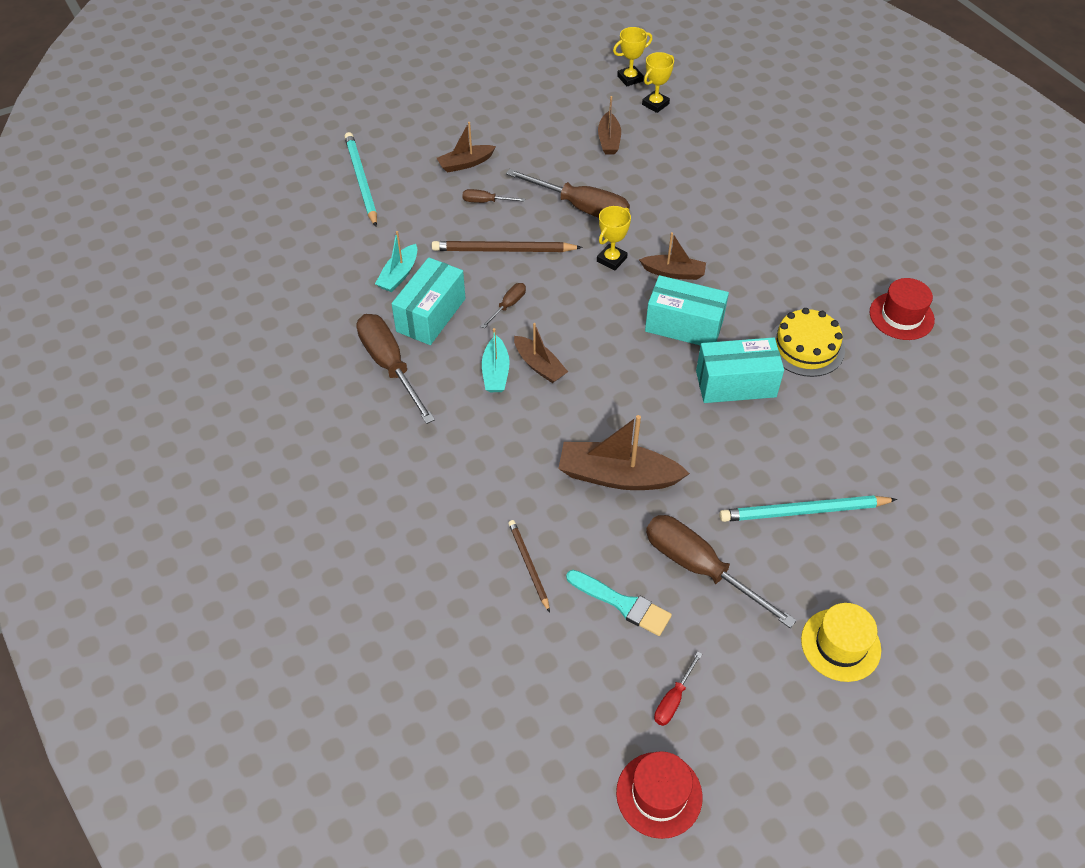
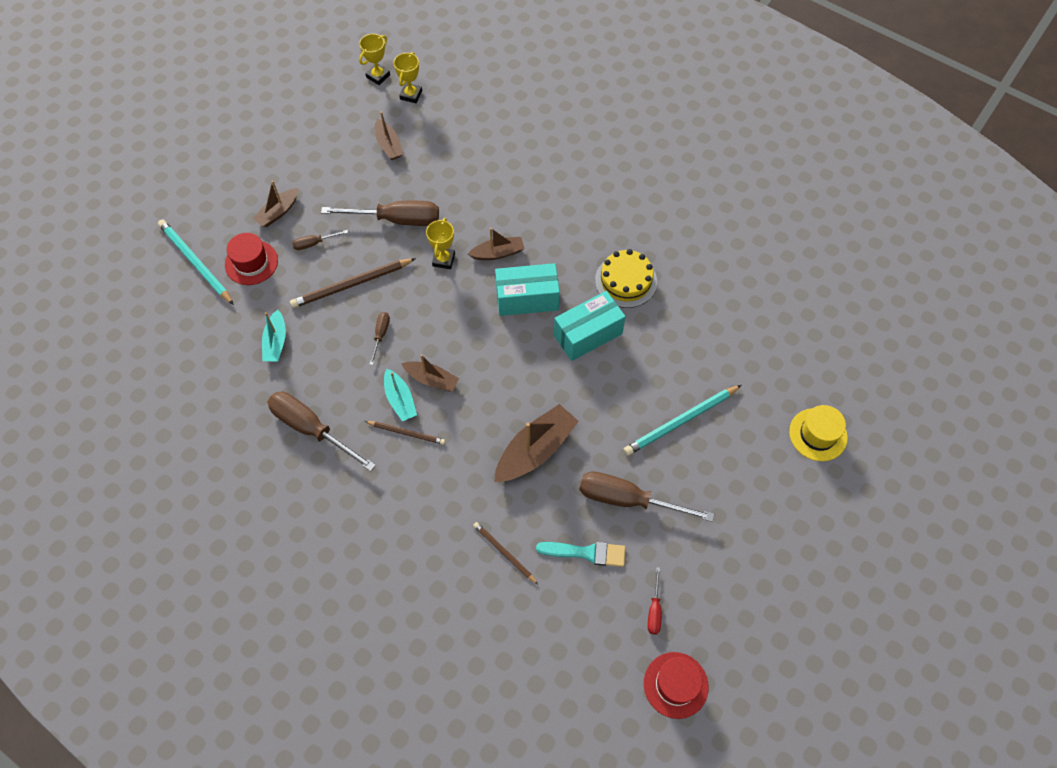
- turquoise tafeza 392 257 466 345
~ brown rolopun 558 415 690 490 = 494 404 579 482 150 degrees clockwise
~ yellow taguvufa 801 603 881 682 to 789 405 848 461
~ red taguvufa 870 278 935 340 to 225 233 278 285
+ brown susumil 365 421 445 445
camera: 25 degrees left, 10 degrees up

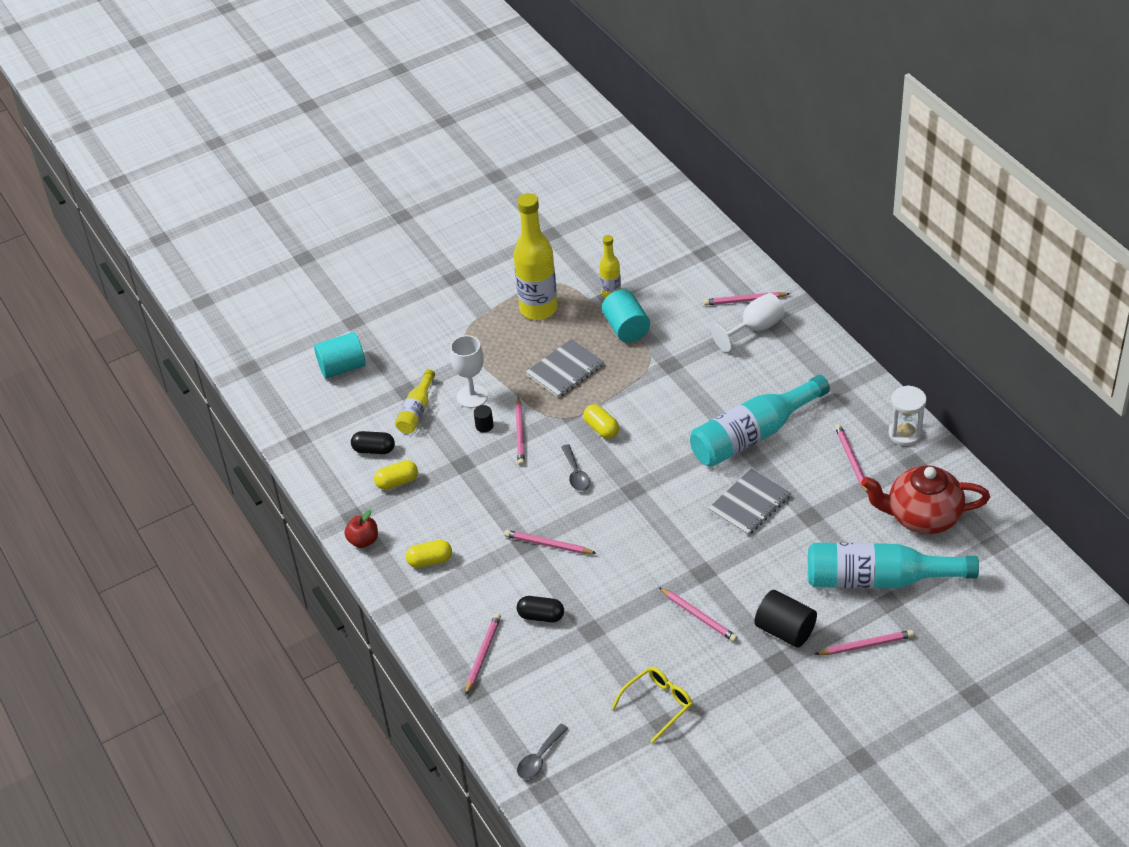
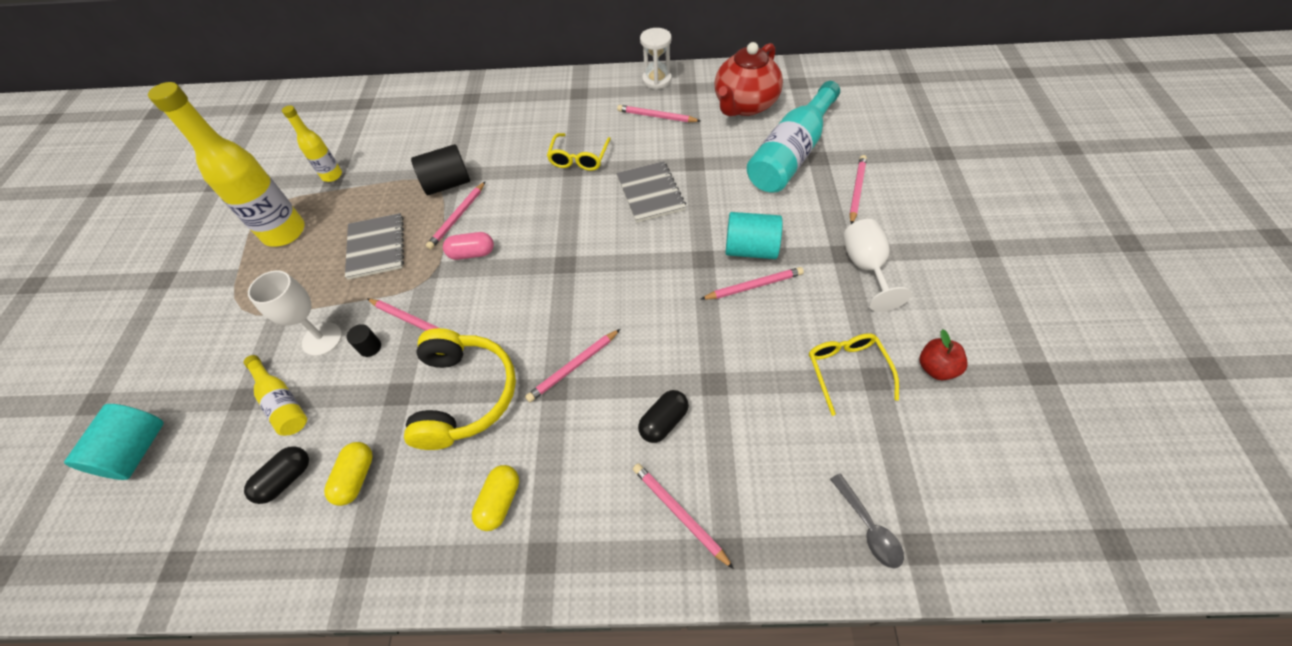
~ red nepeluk 344 510 378 548 to 920 329 968 380
- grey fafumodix 561 444 590 491
~ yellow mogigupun 583 404 619 439 to pink mogigupun 443 232 494 260
~ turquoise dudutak 602 289 650 343 to 725 212 783 259
~ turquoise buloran 690 375 830 467 to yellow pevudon 547 133 611 171
~ pink susumil 704 292 790 306 to 426 181 486 250
~ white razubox 711 293 785 352 to 843 219 911 312
~ black dudutak 755 590 817 647 to 411 144 470 195
+ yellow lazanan 404 328 516 450
camera: 60 degrees left, 10 degrees up

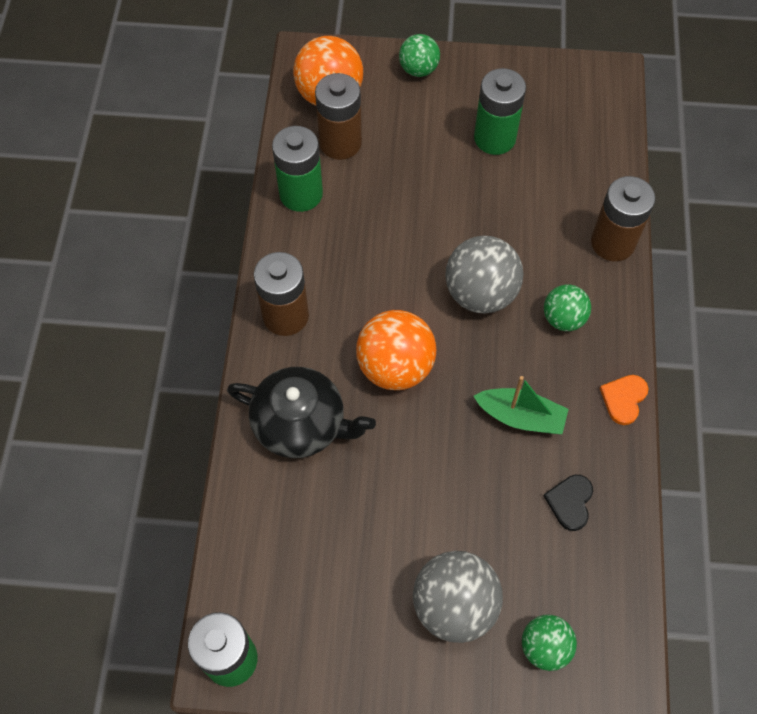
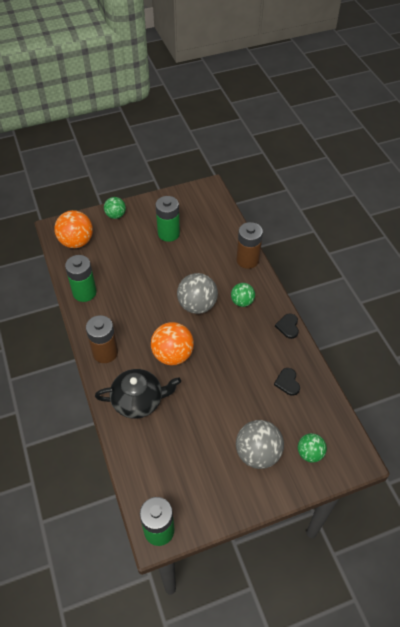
- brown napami 315 73 362 160
- green rolopun 474 376 569 434
~ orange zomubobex 600 375 649 425 to black zomubobex 275 314 299 339
camera: 25 degrees left, 10 degrees down

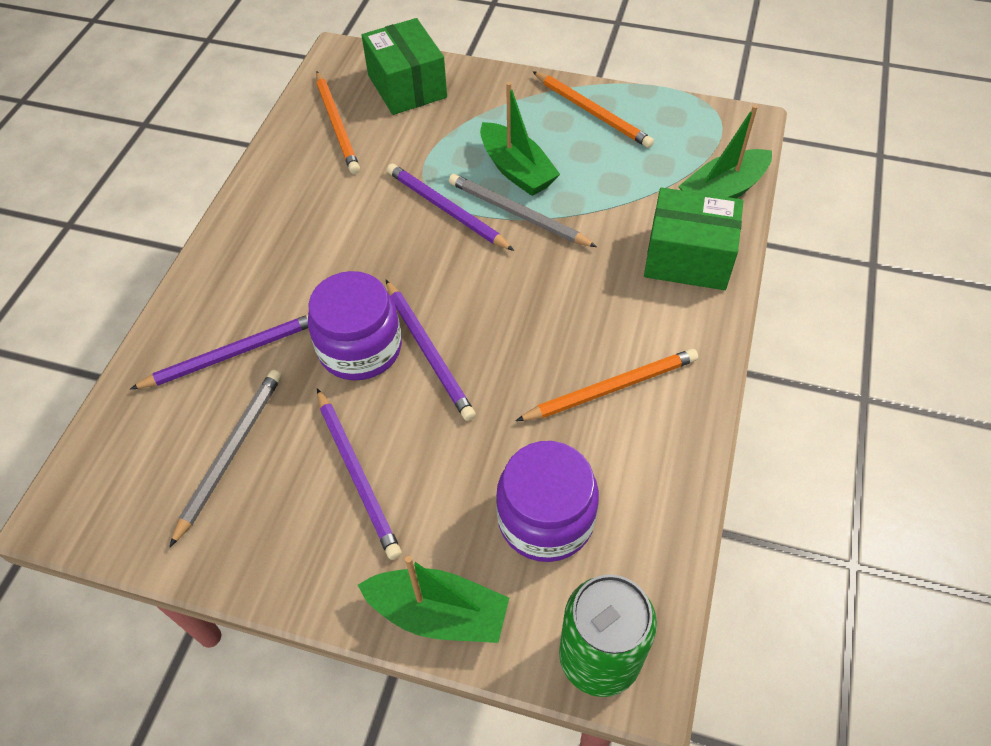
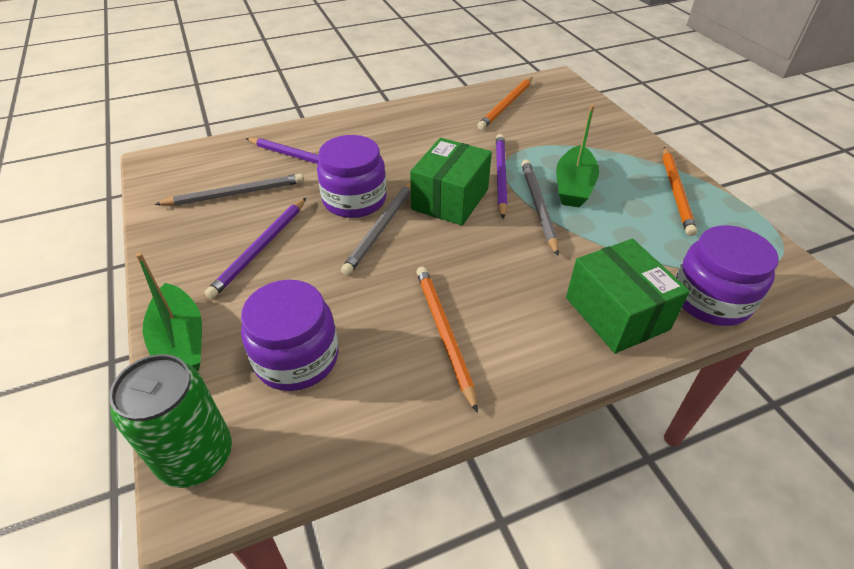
~ green tafeza 361 18 447 115 to 410 138 492 226
~ purple susumil 386 280 476 421 to grey susumil 341 182 411 275
~ orange susumil 516 349 698 421 = 416 267 478 413 135 degrees counterclockwise
~ green rolopun 678 105 772 198 to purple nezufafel 676 225 779 326
camera: 50 degrees right, 10 degrees down

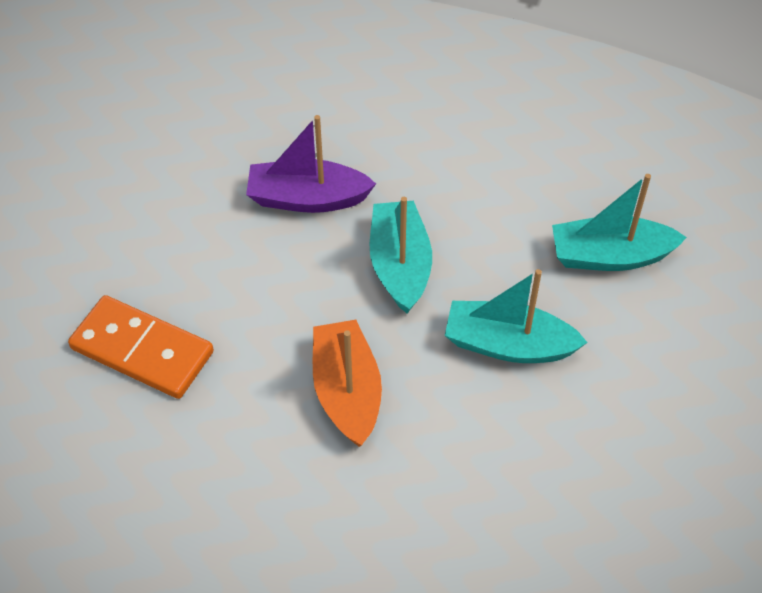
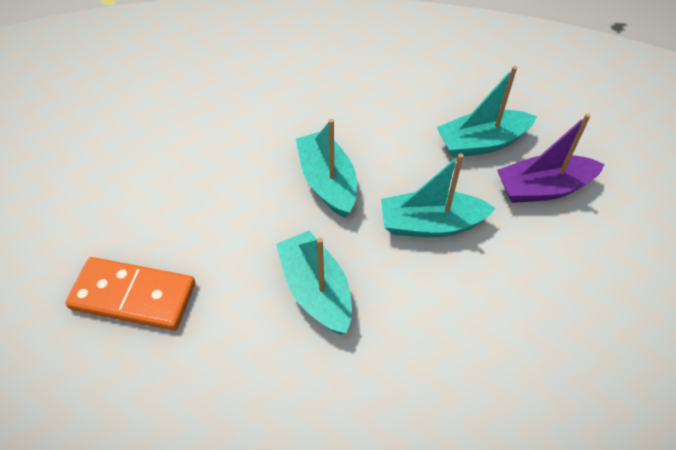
~ purple rolopun 246 115 376 213 to 497 114 605 203
~ orange rolopun 313 320 382 447 to turquoise rolopun 276 230 352 335
camera: 15 degrees left, 0 degrees up

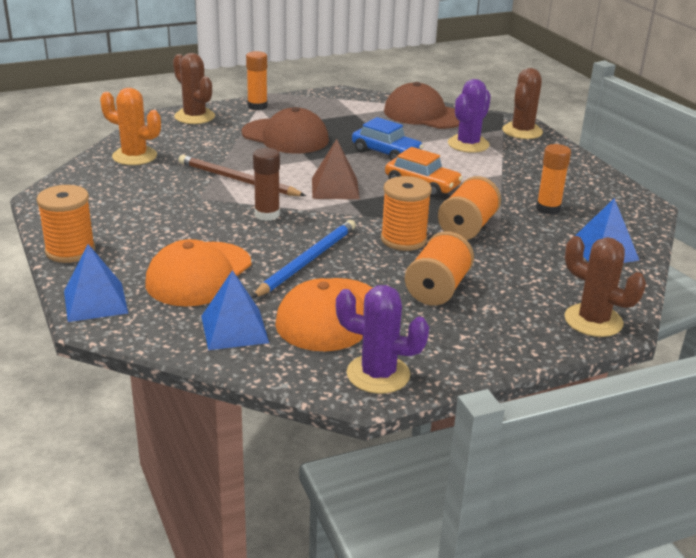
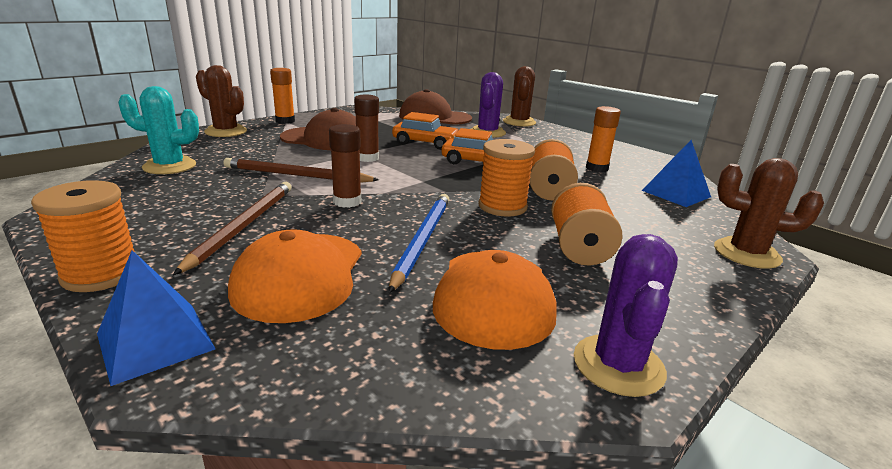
~ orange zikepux 100 88 161 165 to turquoise zikepux 118 86 199 174
- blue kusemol 201 270 269 350
- brown kusemol 312 139 360 199
~ purple zikepux 336 285 429 394 = 574 234 678 397 75 degrees counterclockwise
~ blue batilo 352 117 423 160 to orange batilo 392 112 459 150
+ brown susumil 173 182 292 275
+ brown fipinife 354 95 379 162
camera: 20 degrees left, 5 degrees down

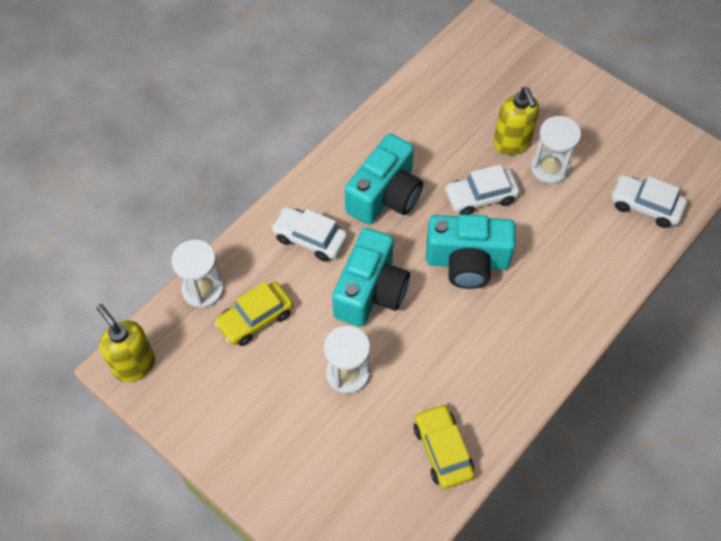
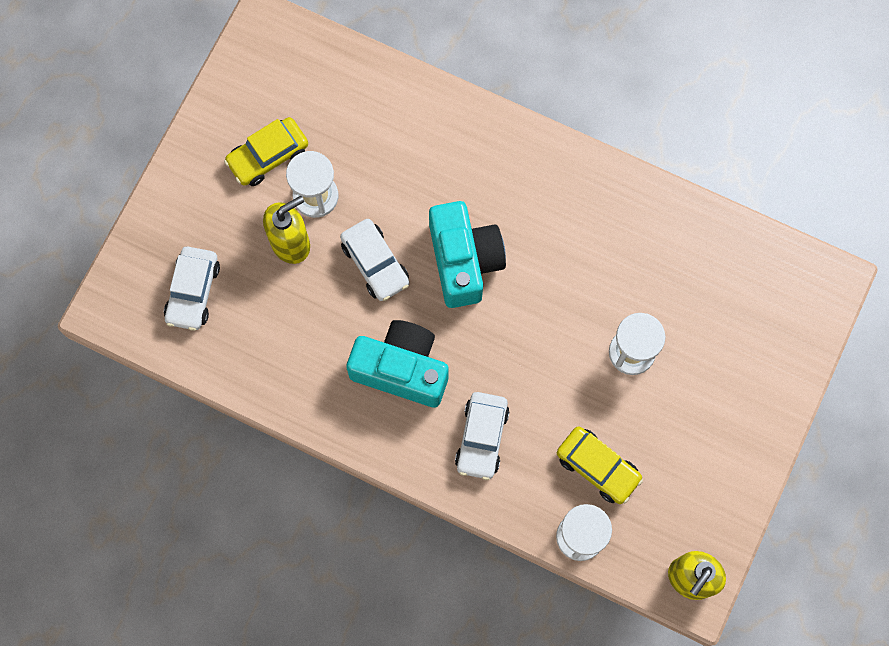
- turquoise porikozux 332 228 410 327
~ yellow batilo 414 403 474 489 to 224 117 308 186
~ white batilo 611 175 687 228 to 164 247 220 331
camera: 105 degrees left, 15 degrees up

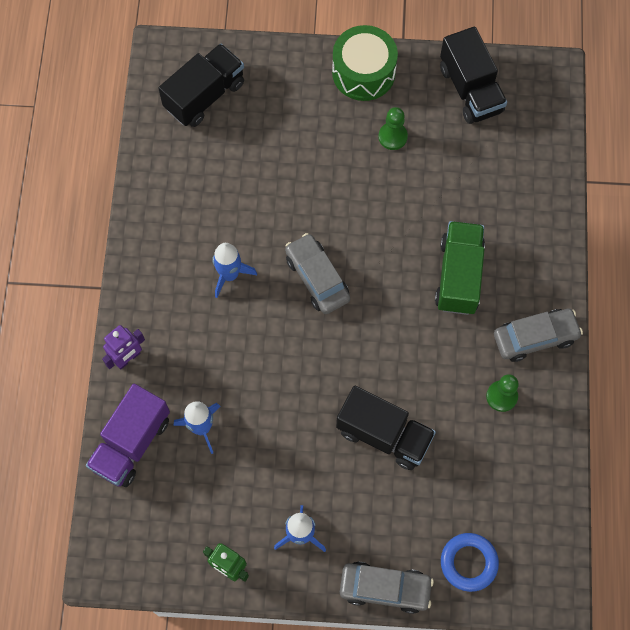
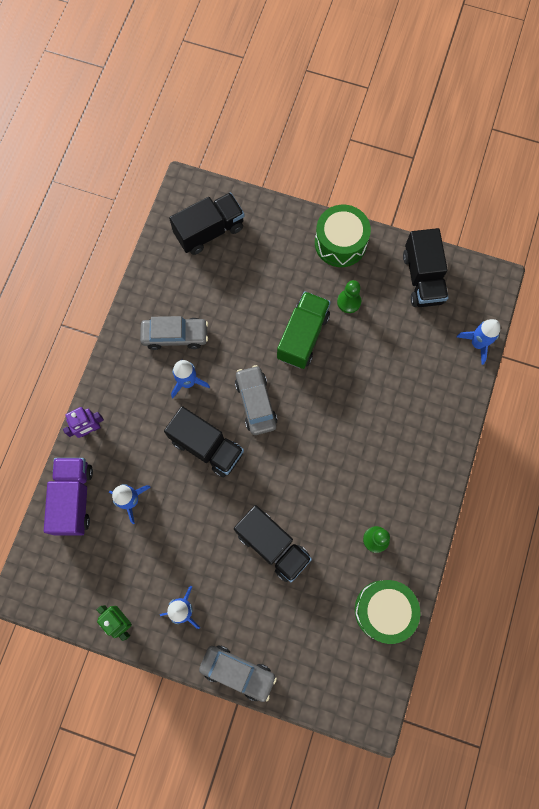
~ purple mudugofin 86 384 170 487 = 44 458 93 536 135 degrees clockwise
~ green mudugofin 435 221 485 315 to 277 291 331 369
- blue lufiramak 441 533 499 592
~ grey batilo 494 309 583 362 to 140 316 208 350
+ black mudugofin 164 406 244 477
+ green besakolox 355 580 420 644
+ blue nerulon 457 319 500 365
camera: 15 degrees right, 5 degrees up

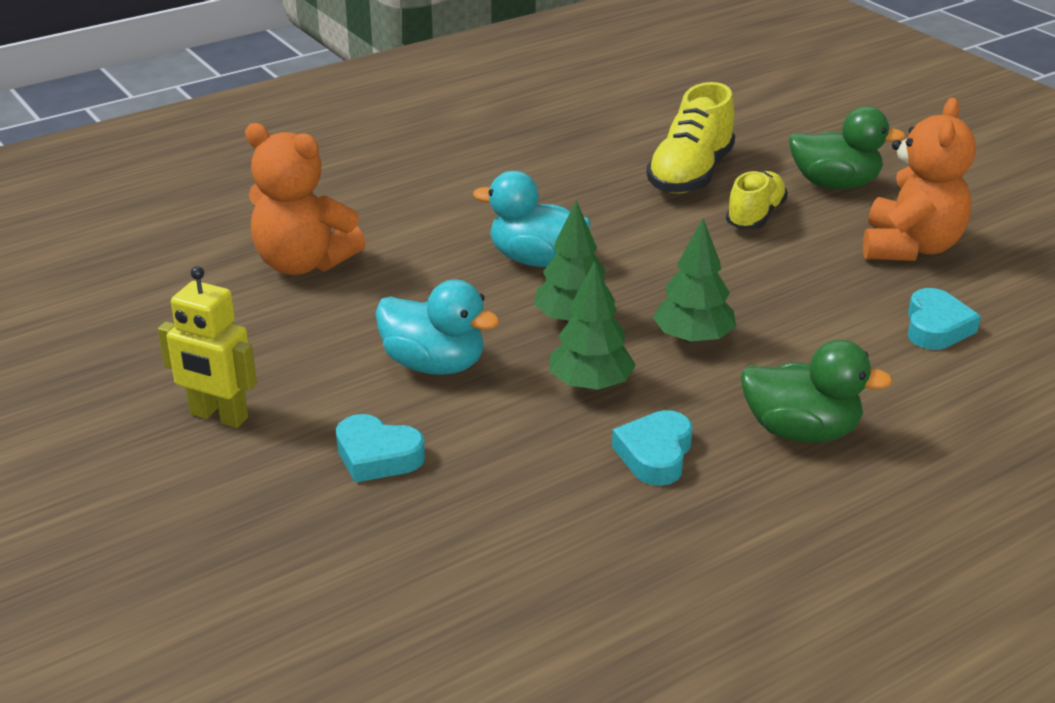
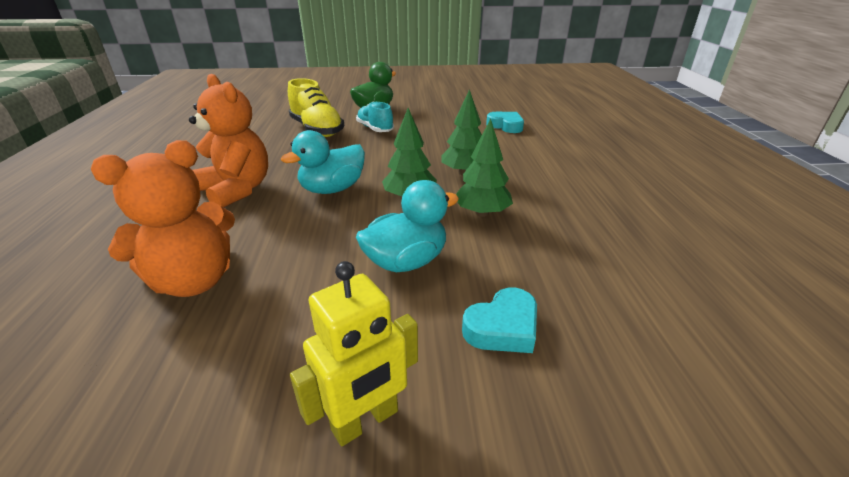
- turquoise zomubobex 612 410 692 486
~ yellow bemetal 726 171 788 229 to turquoise bemetal 356 102 394 132
- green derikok 741 339 893 443
~ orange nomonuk 863 98 976 261 to 189 74 268 208
camera: 60 degrees left, 0 degrees up

